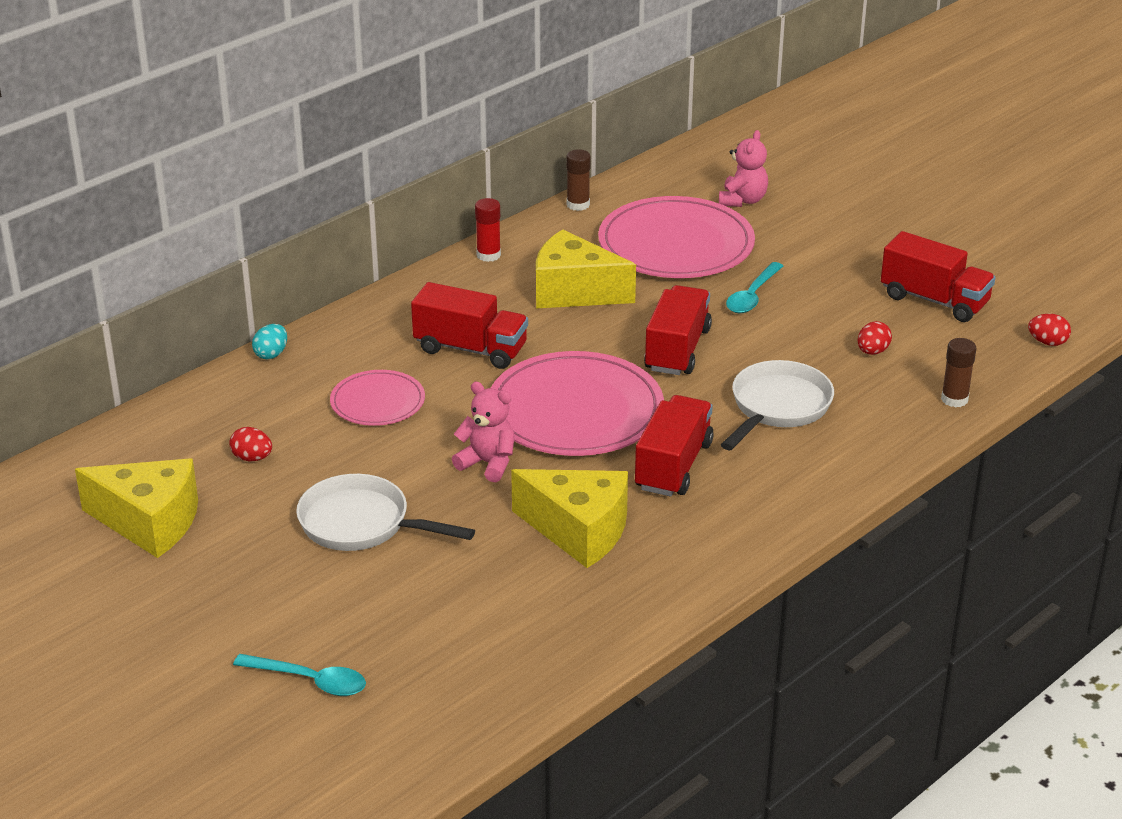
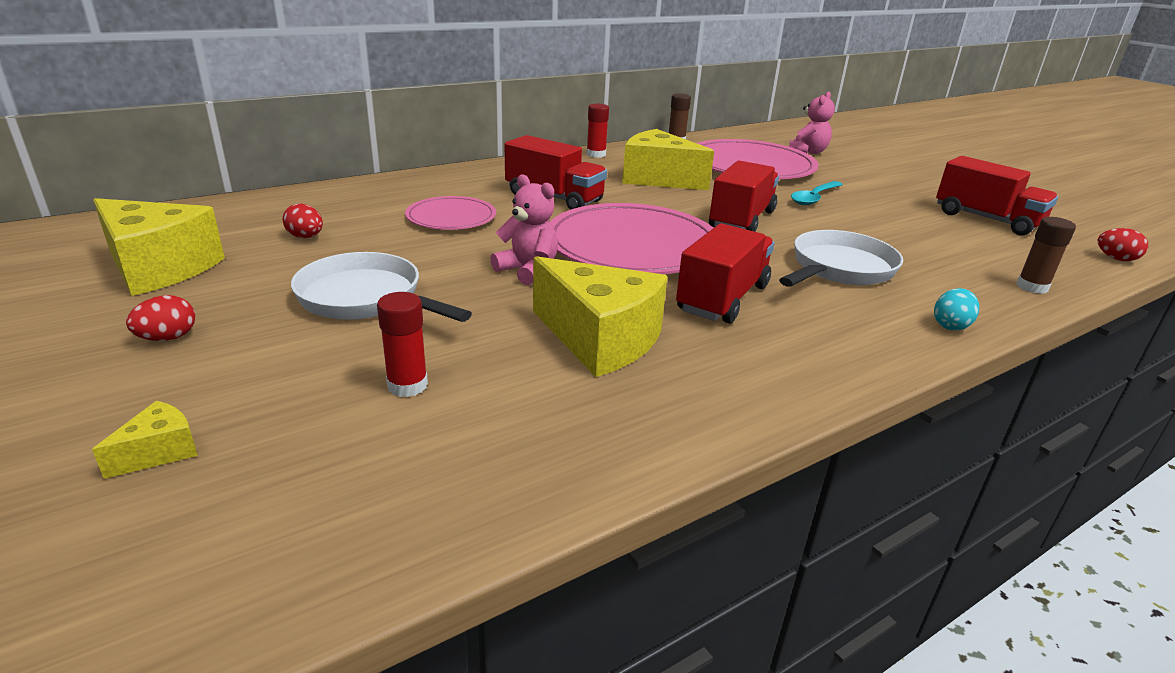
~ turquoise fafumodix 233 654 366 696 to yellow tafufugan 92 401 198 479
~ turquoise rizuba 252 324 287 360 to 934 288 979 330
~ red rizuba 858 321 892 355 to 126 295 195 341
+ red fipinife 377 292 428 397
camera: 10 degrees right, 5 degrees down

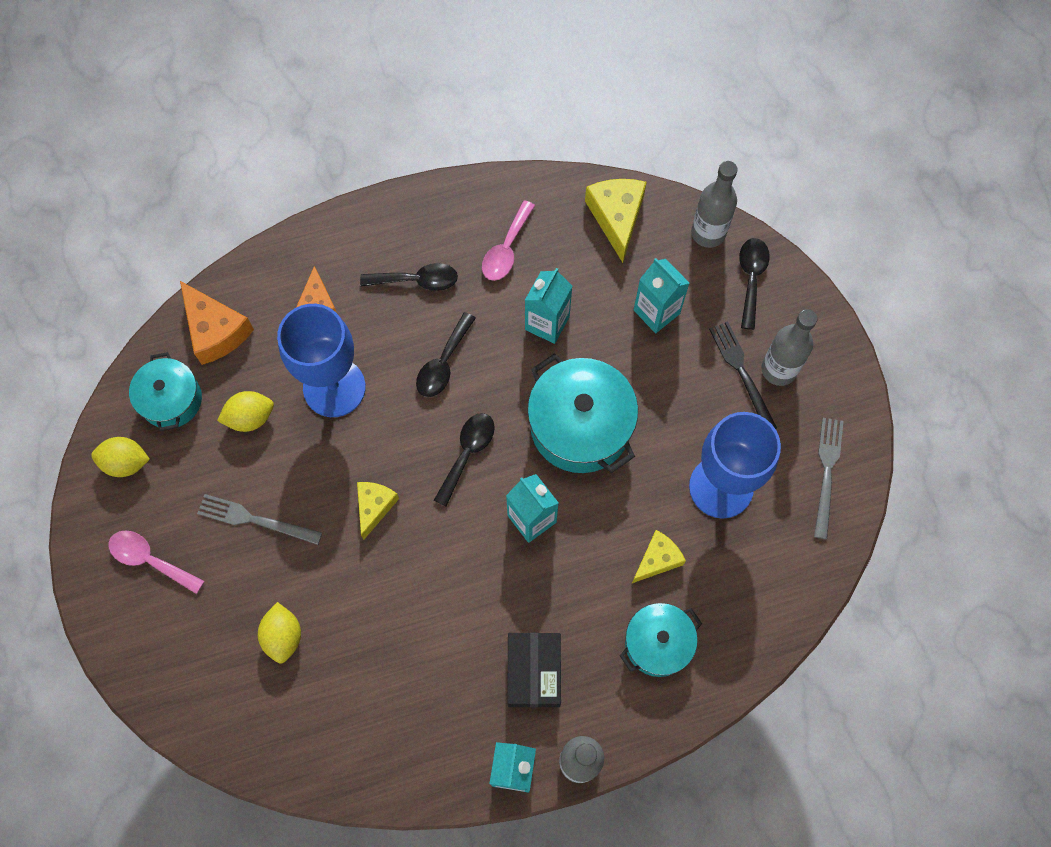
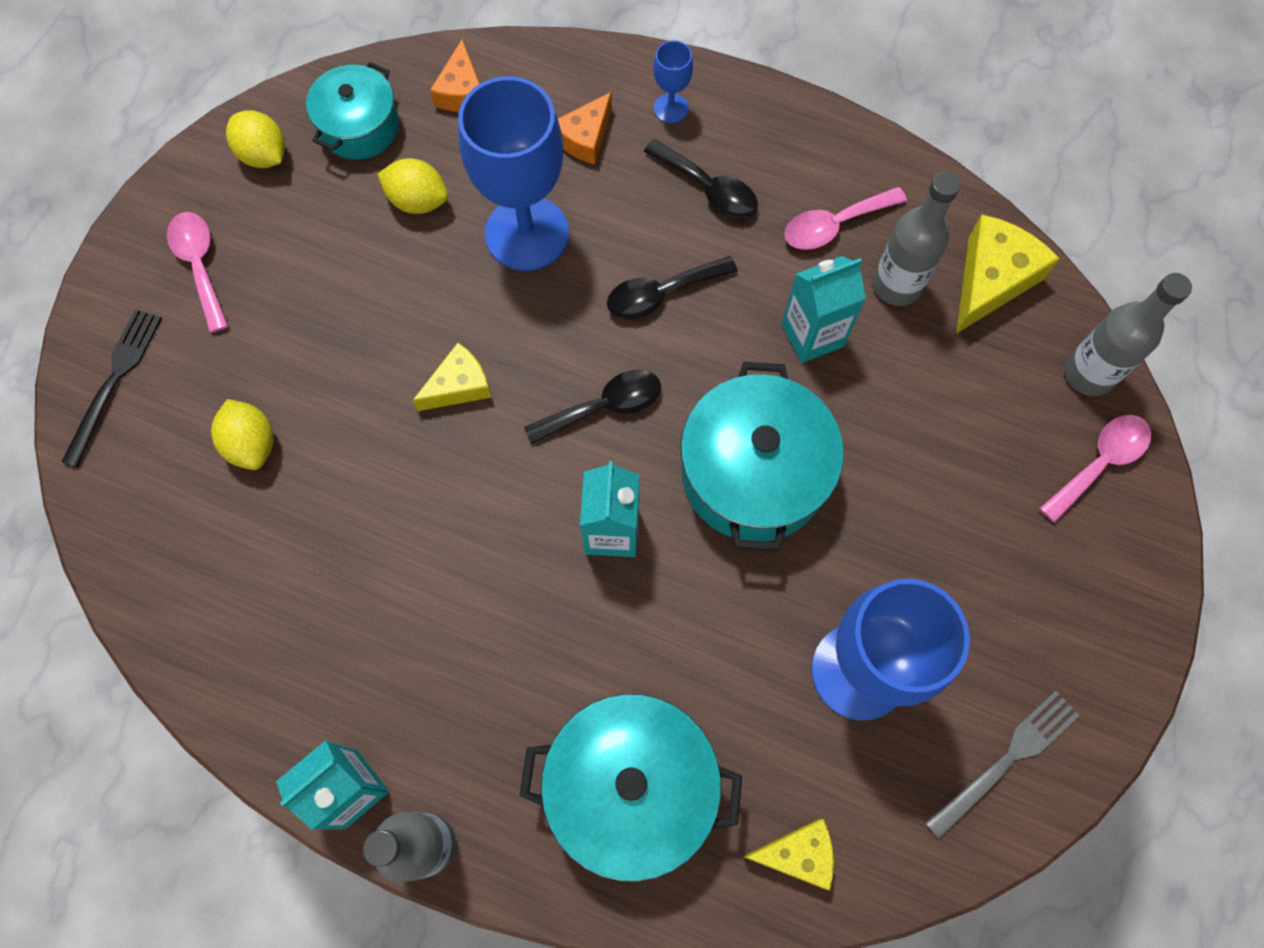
~ orange tafufugan 180 281 254 365 = 430 40 480 112 x0.64
- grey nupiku 197 494 322 545
~ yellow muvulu 258 602 301 664 = 211 399 274 470 60 degrees counterclockwise
- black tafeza 507 633 561 708
~ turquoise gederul 620 603 702 677 = 519 694 742 882 x1.61
~ yellow tafufugan 632 530 686 583 to 743 819 834 891
- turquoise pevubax 634 258 690 333
~ black nupiku 709 322 777 429 to 62 309 162 468
~ black fafumodix 739 238 770 330 to pink fafumodix 1039 415 1151 523
~ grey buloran 761 309 818 386 to 873 172 961 306
+ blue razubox 653 40 693 123
camera: 40 degrees right, 0 degrees up

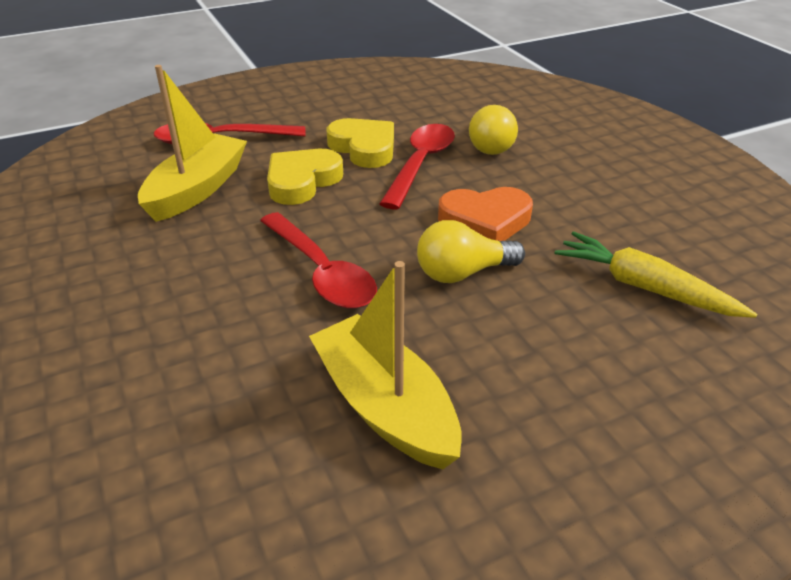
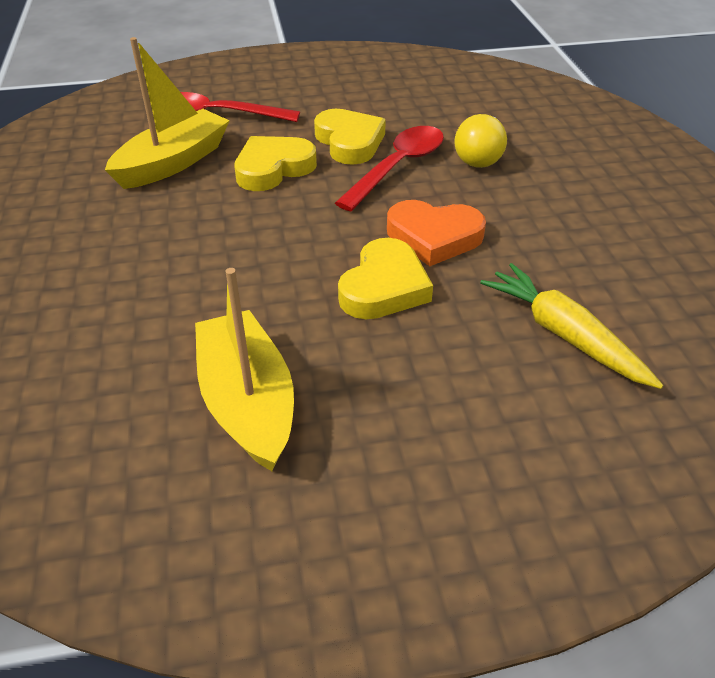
- red fafumodix 260 212 377 308
~ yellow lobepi 417 220 525 283 to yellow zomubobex 338 238 433 319
camera: 15 degrees right, 5 degrees up

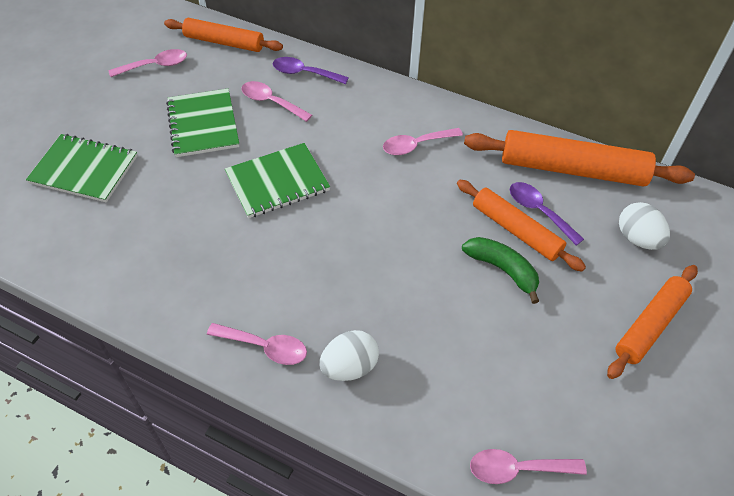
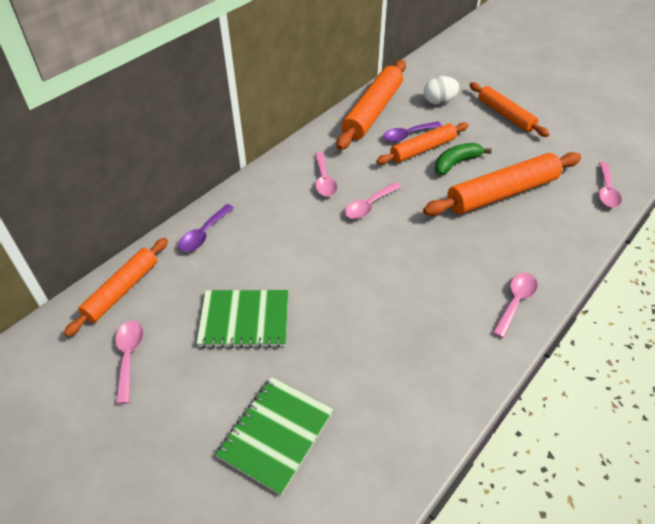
- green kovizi 225 143 330 218
~ pink fafumodix 241 81 312 122 to 345 182 401 219
- white rizuba 319 330 379 381
+ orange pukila 423 152 581 216
camera: 75 degrees left, 5 degrees down

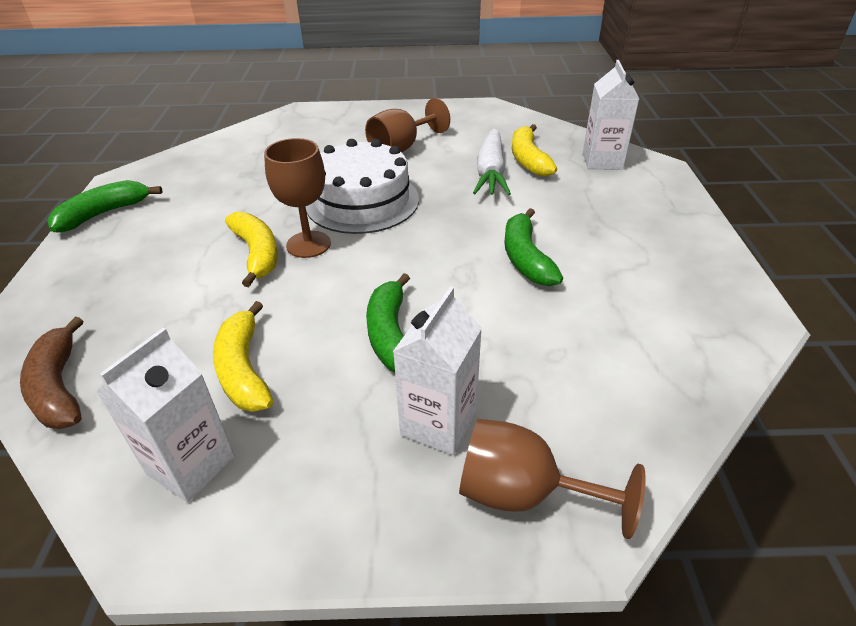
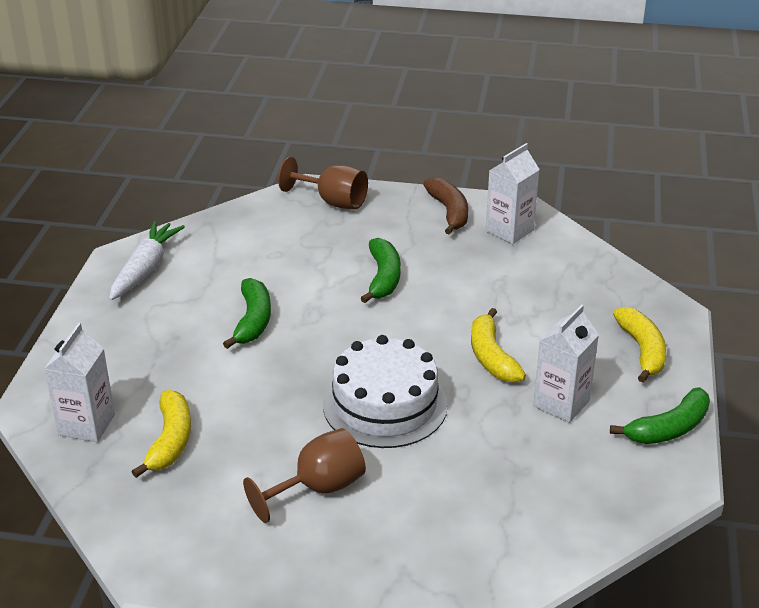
~ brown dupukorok 20 317 83 429 to 423 177 468 235
~ yellow dupukorok 213 301 273 412 to 613 307 666 383
- brown razubox 264 138 331 258
~ white pevubax 393 286 482 455 to 533 304 599 423
~ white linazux 473 128 511 195 to 109 221 185 301
camera: 170 degrees left, 5 degrees down

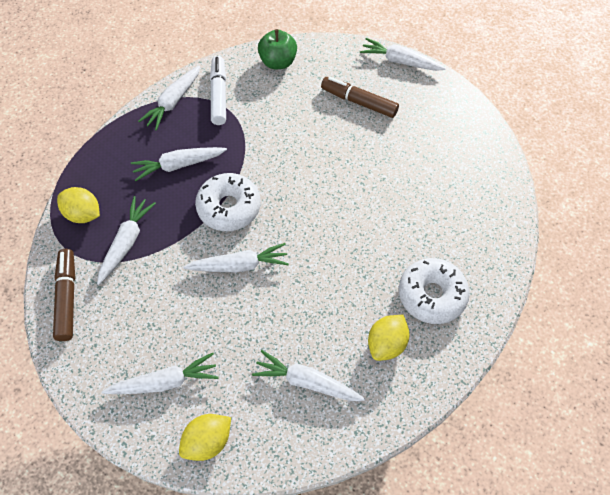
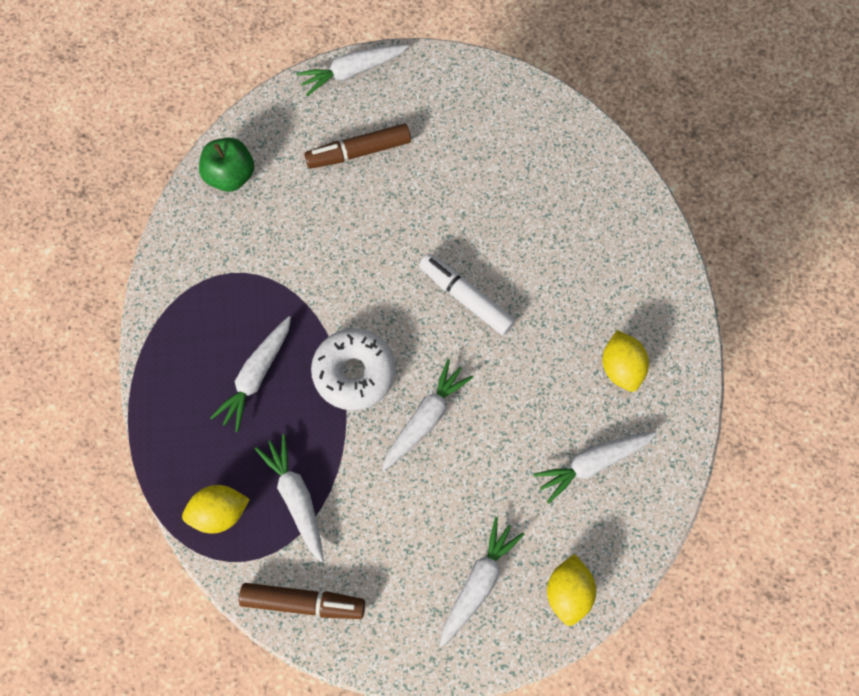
~ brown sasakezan 53 249 75 341 = 239 583 365 619 150 degrees clockwise
- white linazux 138 66 201 131
~ white sasakezan 210 56 226 125 to 419 253 515 335
- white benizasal 399 258 470 324
camera: 45 degrees left, 10 degrees up

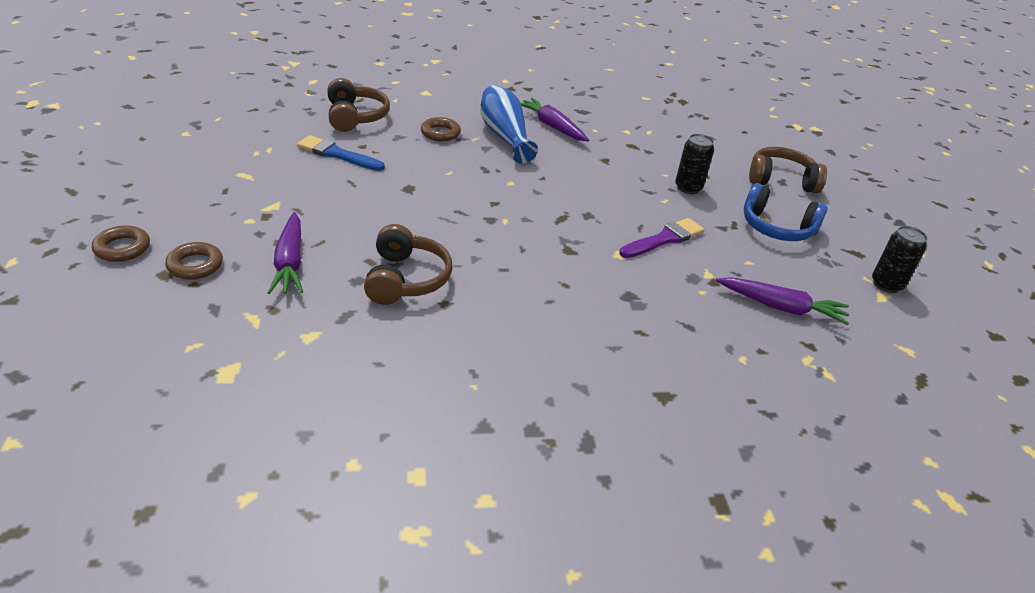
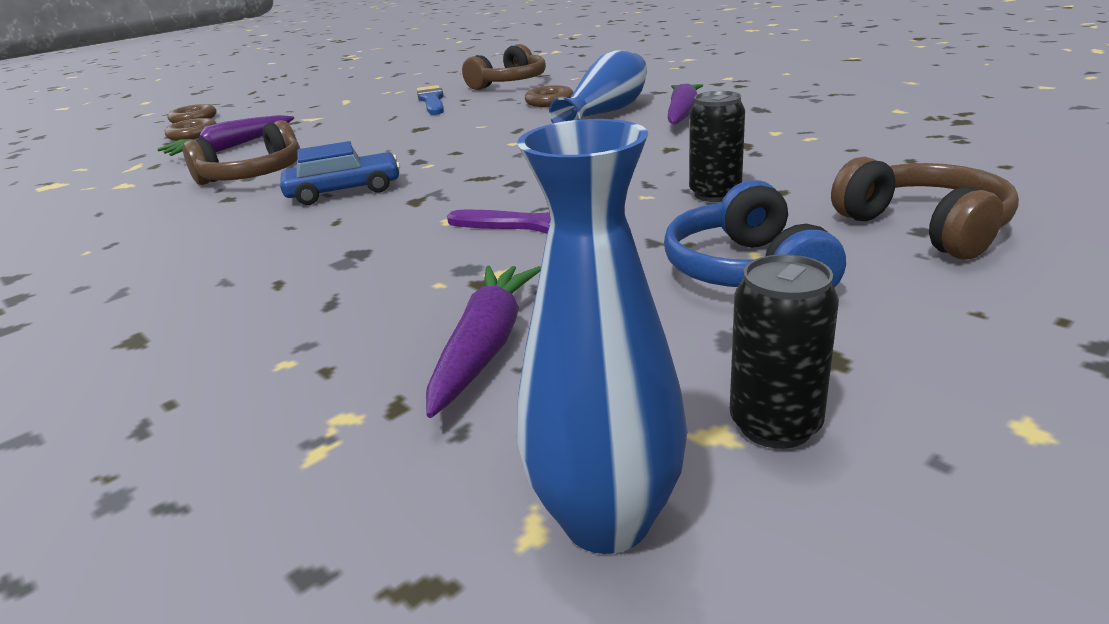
~ purple linazux 716 277 849 325 = 426 266 541 418 150 degrees counterclockwise
+ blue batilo 280 141 400 205
+ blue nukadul 517 119 687 554
camera: 60 degrees right, 10 degrees down

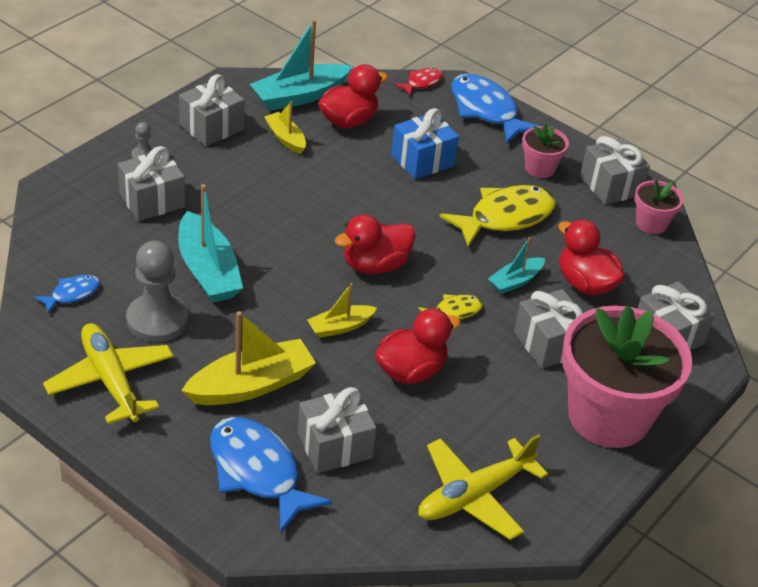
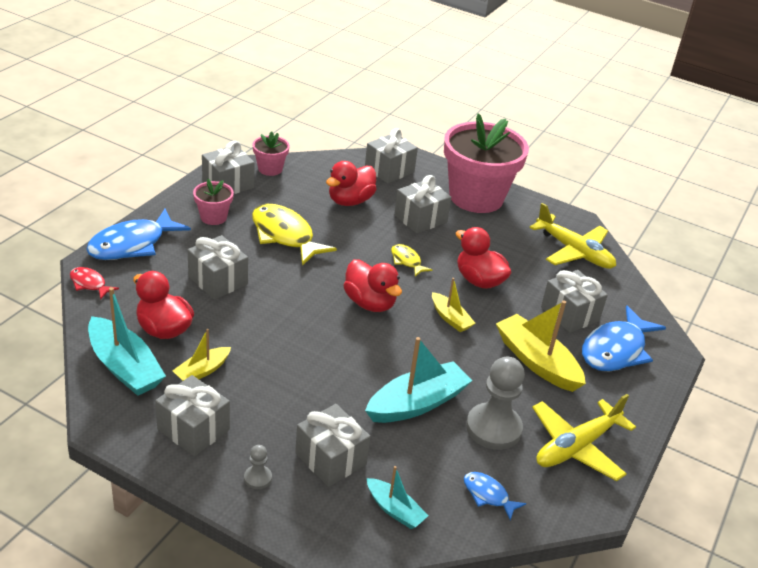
~ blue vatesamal 391 108 459 179 to grey vatesamal 188 235 248 300
~ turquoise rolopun 488 237 545 294 to 367 466 429 529
camera: 100 degrees left, 5 degrees down

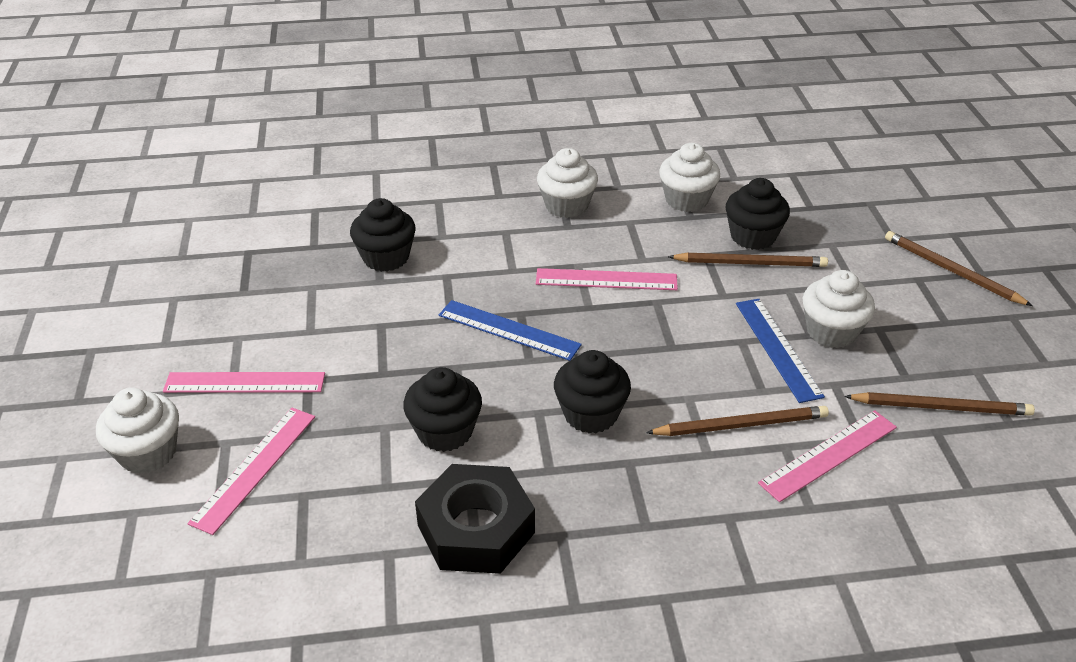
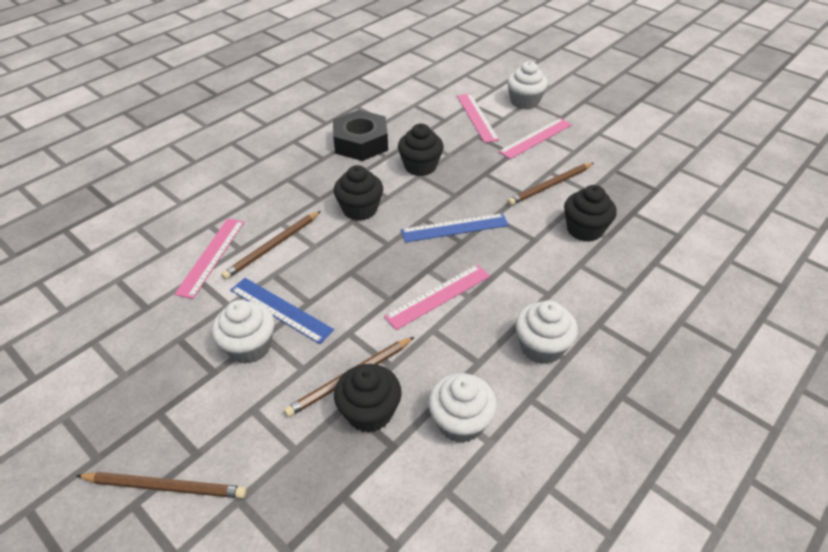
~ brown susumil 844 392 1035 416 to 507 163 593 206
camera: 140 degrees right, 5 degrees up

